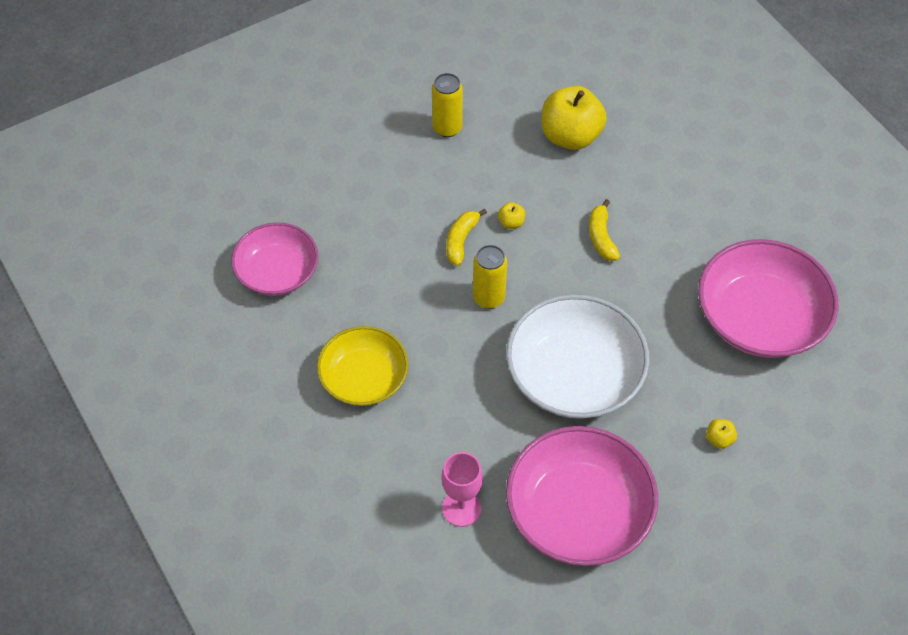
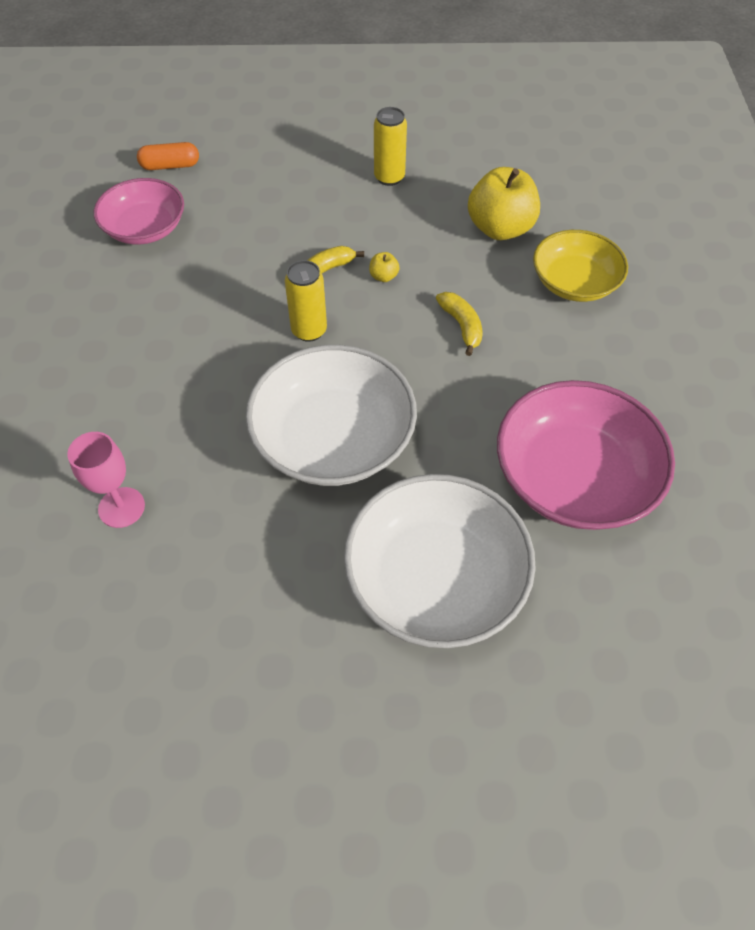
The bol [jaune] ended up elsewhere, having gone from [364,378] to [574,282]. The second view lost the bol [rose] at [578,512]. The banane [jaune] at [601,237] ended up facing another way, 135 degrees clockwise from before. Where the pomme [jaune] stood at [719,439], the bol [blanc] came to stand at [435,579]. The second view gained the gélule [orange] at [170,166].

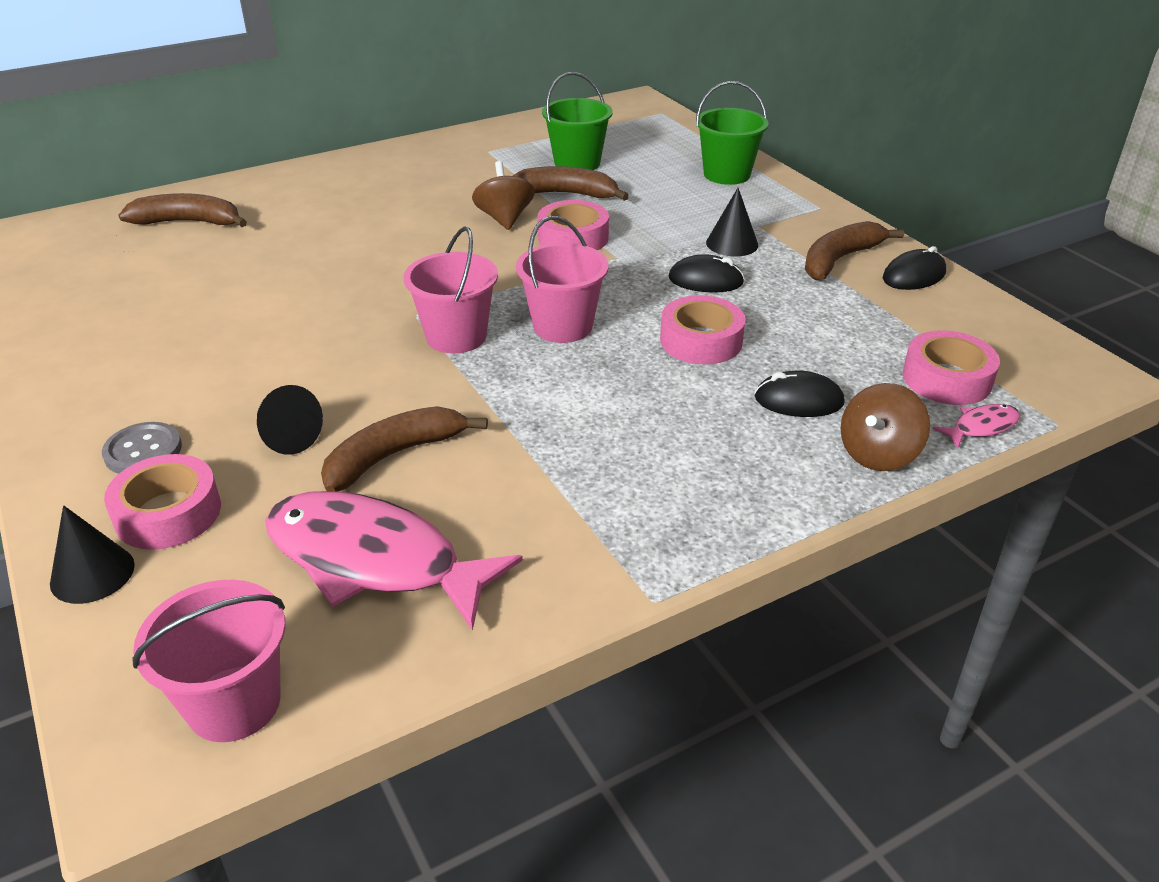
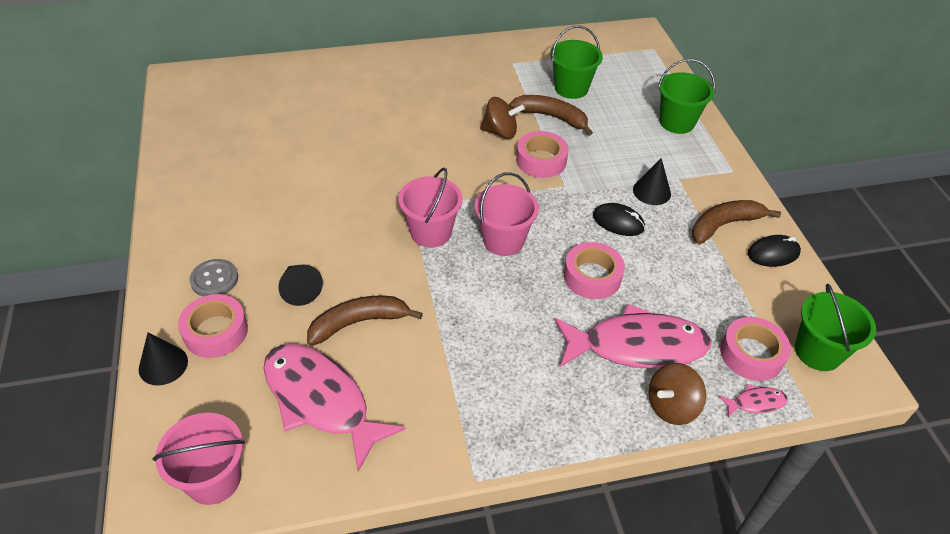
The second view lost the banane [marron] at [188,222]. The toupie [marron] at [504,219] ended up facing another way, 90 degrees clockwise from before. Where the souris [noir] stood at [798,400], the poisson [rose] came to stand at [637,346]. The second view gained the seau [vert] at [818,352].

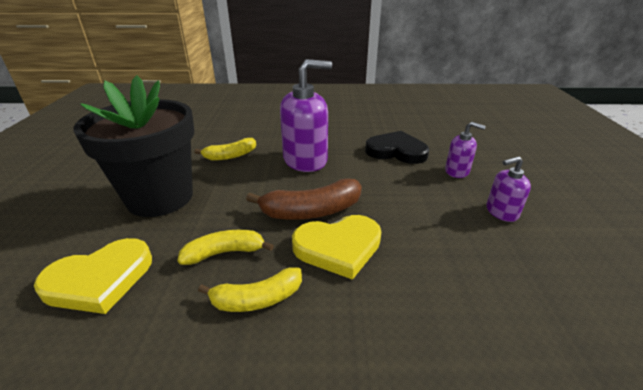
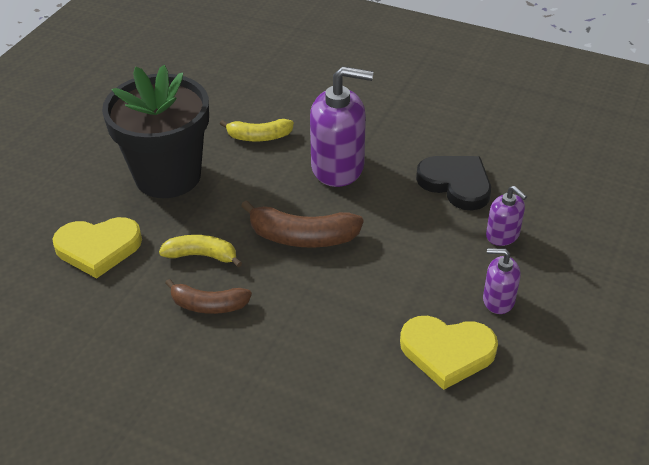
What was the banane [jaune] at [257,299] turned into the banane [marron] at [208,305]. The cœur [jaune] ended up elsewhere, having gone from [338,247] to [447,352].

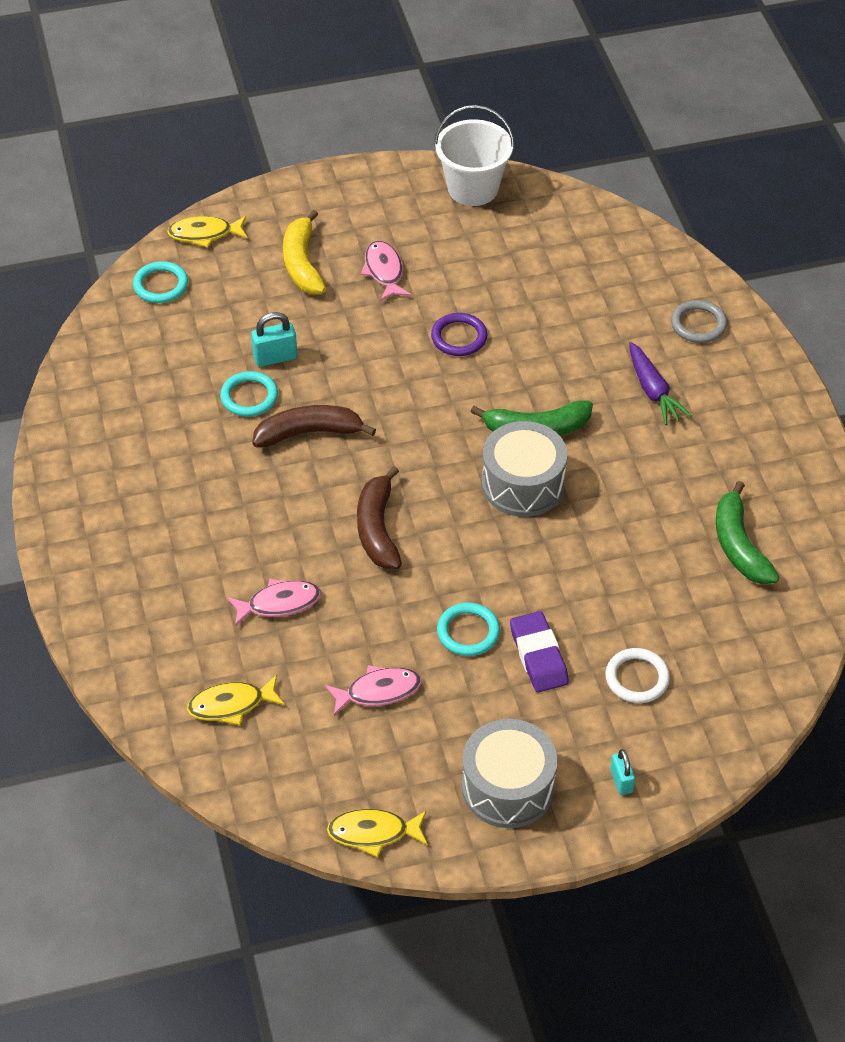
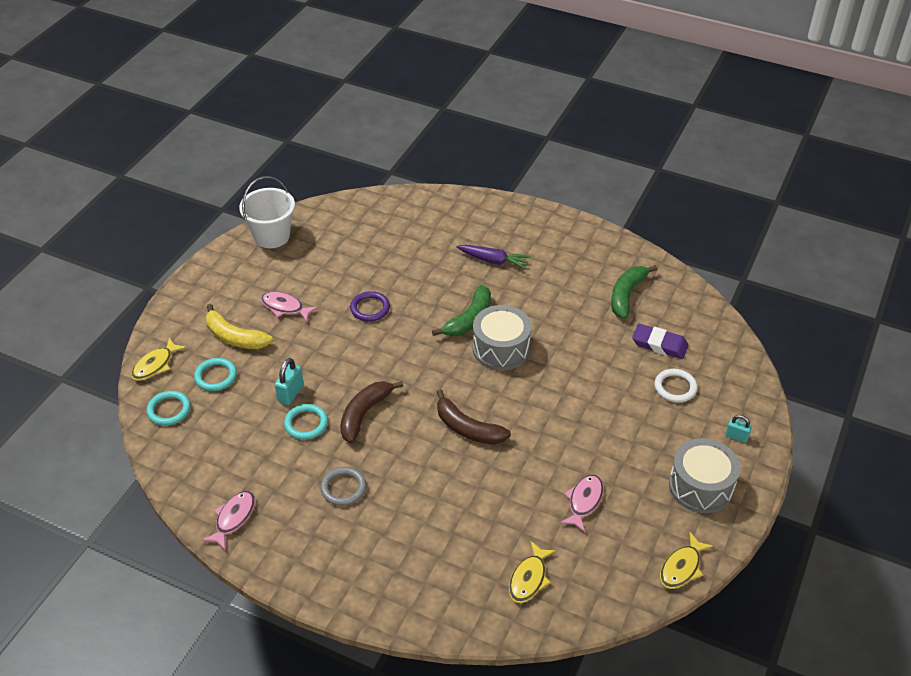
The poisson [rose] ended up elsewhere, having gone from [279,603] to [233,518]. The anneau [turquoise] ended up elsewhere, having gone from [468,632] to [216,376]. The gomme [violet] ended up elsewhere, having gone from [538,656] to [659,344]. The anneau [gris] ended up elsewhere, having gone from [698,324] to [343,488]. The banane [vert] at [739,545] ended up facing another way, 90 degrees clockwise from before.

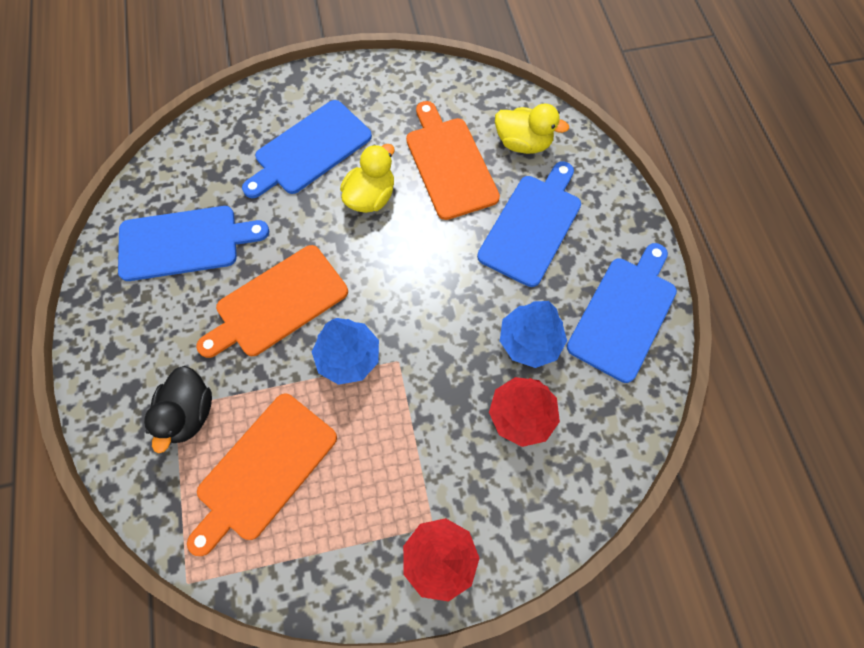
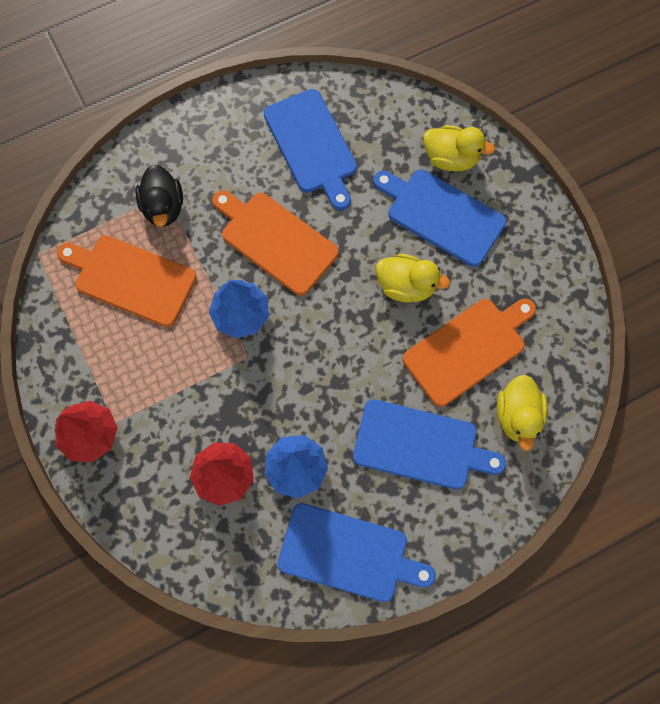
The canard [noir] at [189,413] ended up facing another way, 90 degrees counterclockwise from before. The second view gained the canard [jaune] at [451,158].

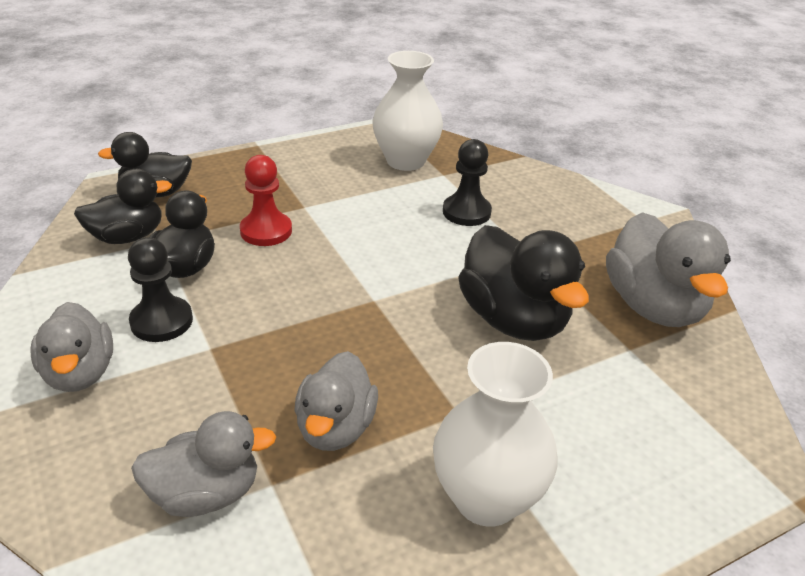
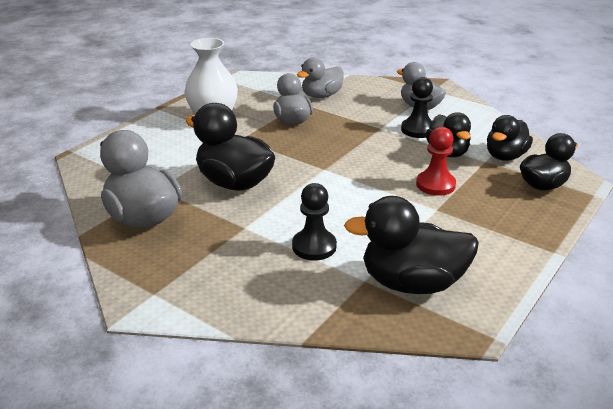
Where the vase [blanc] stood at [405,161], the canard [noir] came to stand at [412,283].

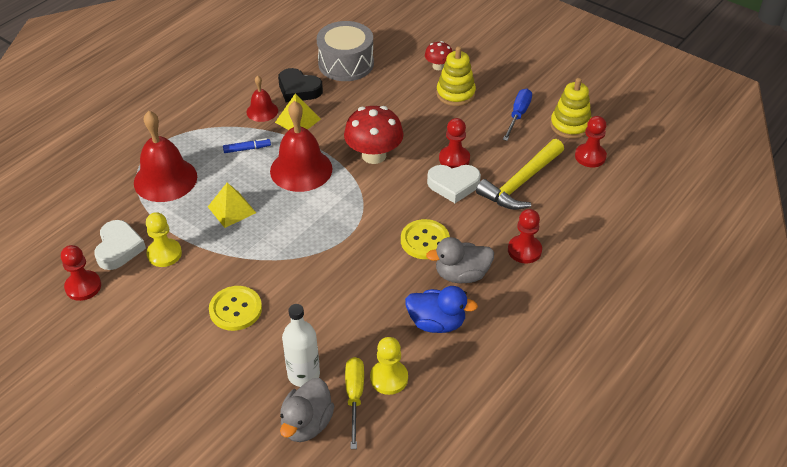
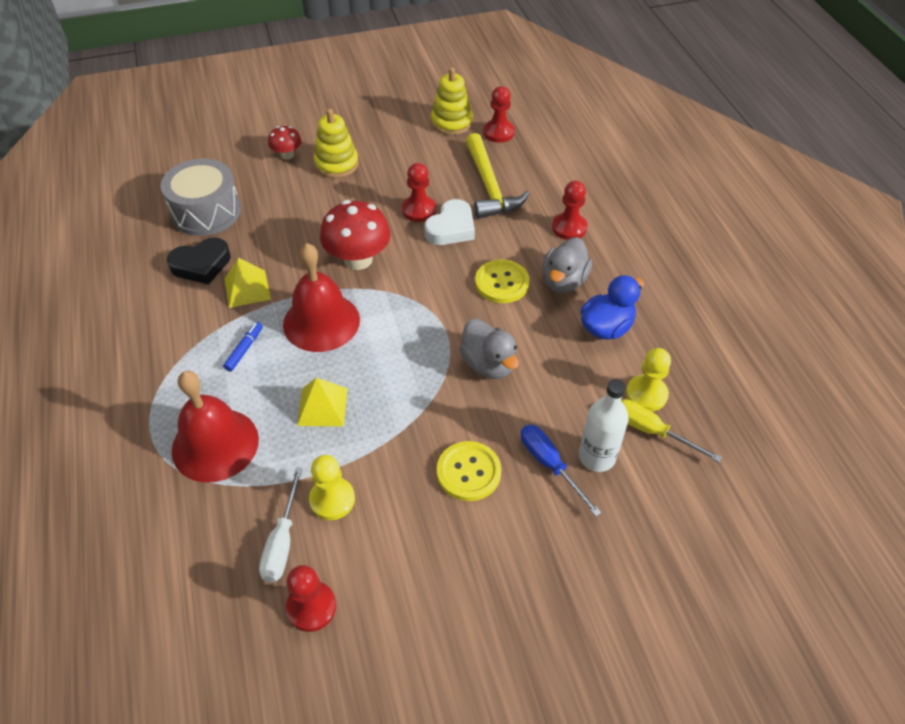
Where the cœur [blanc] stood at [119,248], the tournevis [blanc] came to stand at [282,541]. The second view lost the cloche [rouge] at [262,111]. The canard [gris] ended up elsewhere, having gone from [307,424] to [488,364]. The tournevis [bleu] ended up elsewhere, having gone from [518,115] to [550,465].

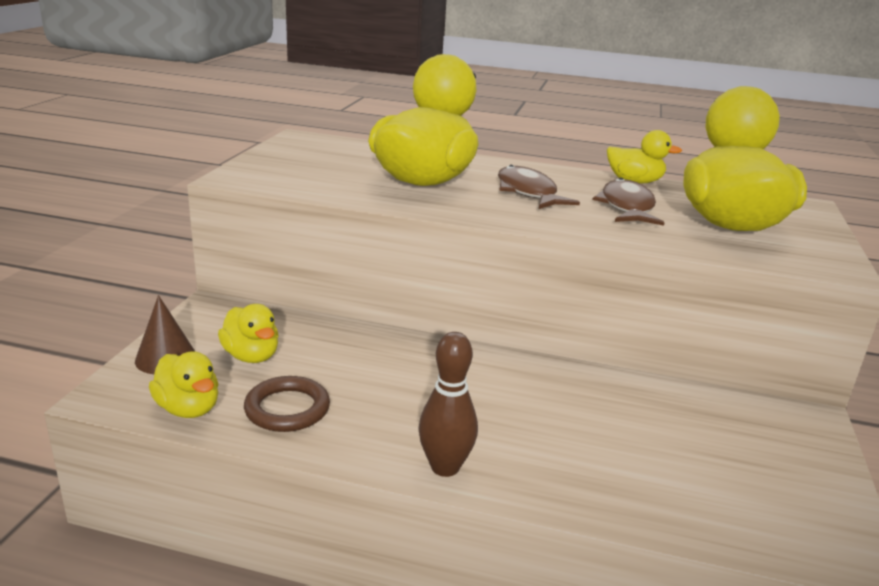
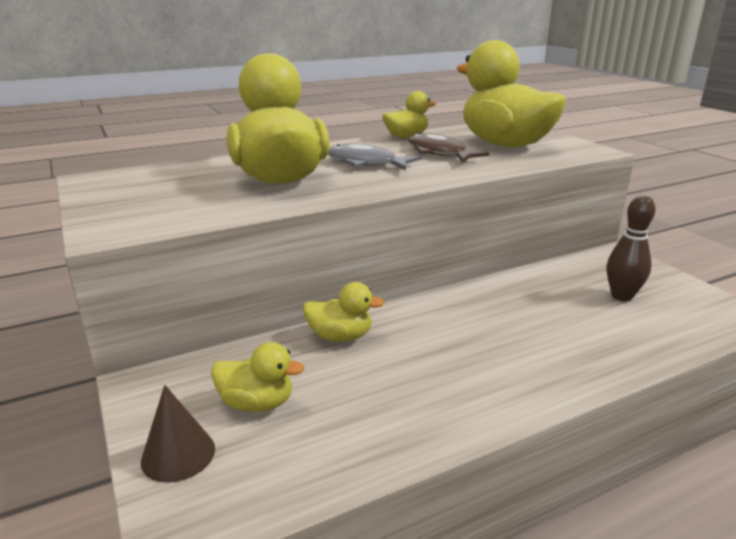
The canard [jaune] ended up elsewhere, having gone from [188,409] to [340,336]. The second view lost the anneau [marron] at [287,409]. The quille [marron] ended up elsewhere, having gone from [445,467] to [621,296]. What was the poisson [marron] at [528,193] turned into the poisson [gris] at [365,163].

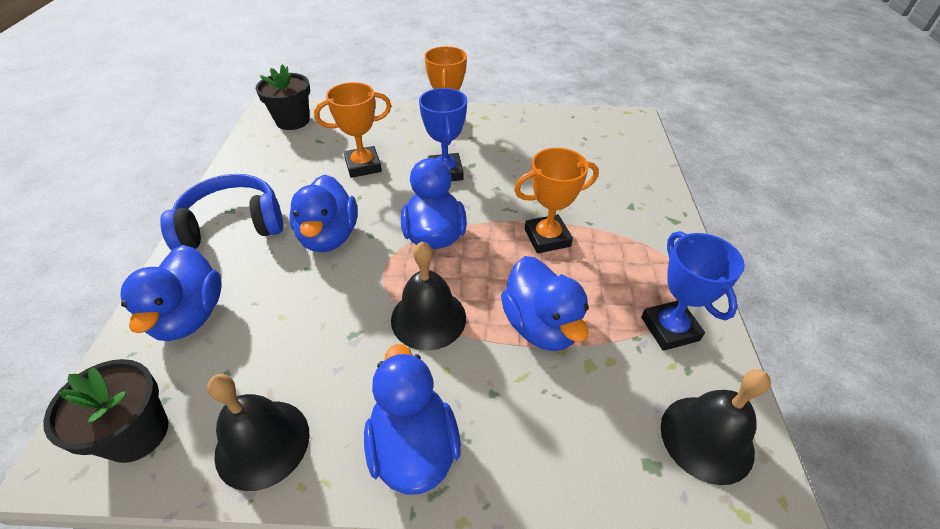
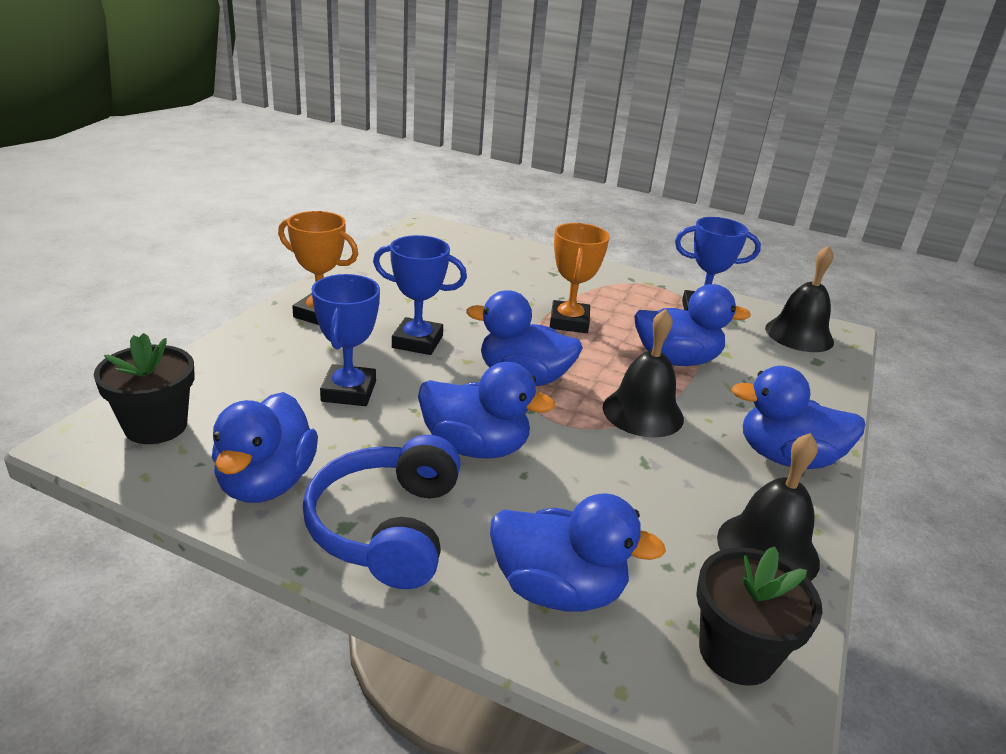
What was the trophée [orange] at [363,166] turned into the trophée [bleu] at [349,391]. The second view gained the canard [bleu] at [266,482].

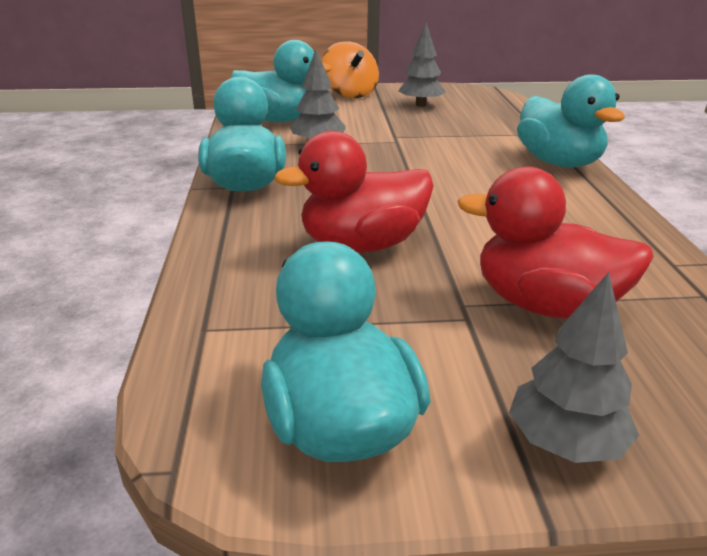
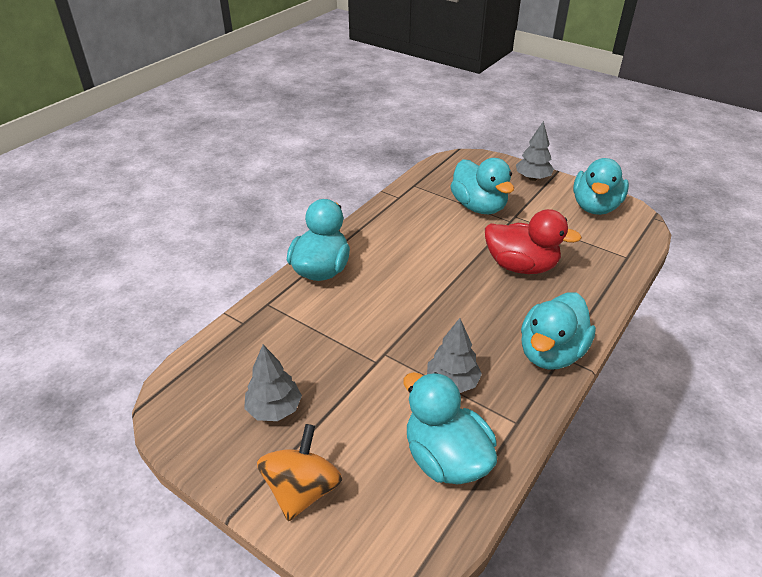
What was the canard [rouge] at [545,305] turned into the canard [turquoise] at [479,207].

